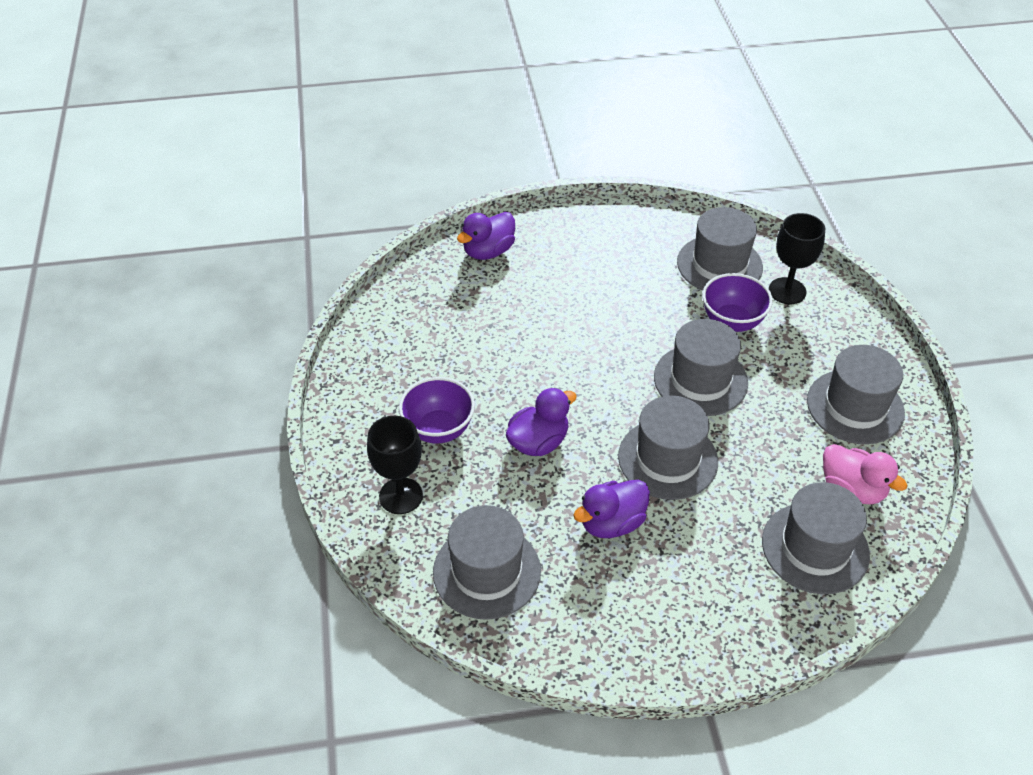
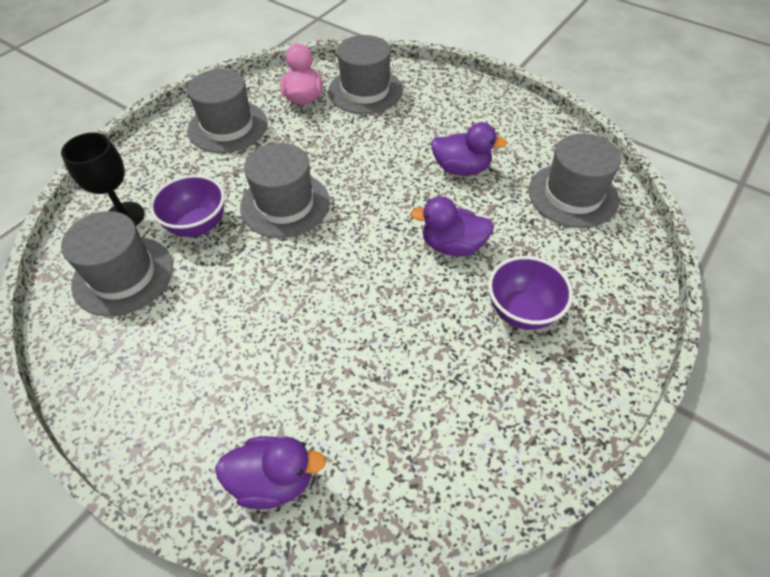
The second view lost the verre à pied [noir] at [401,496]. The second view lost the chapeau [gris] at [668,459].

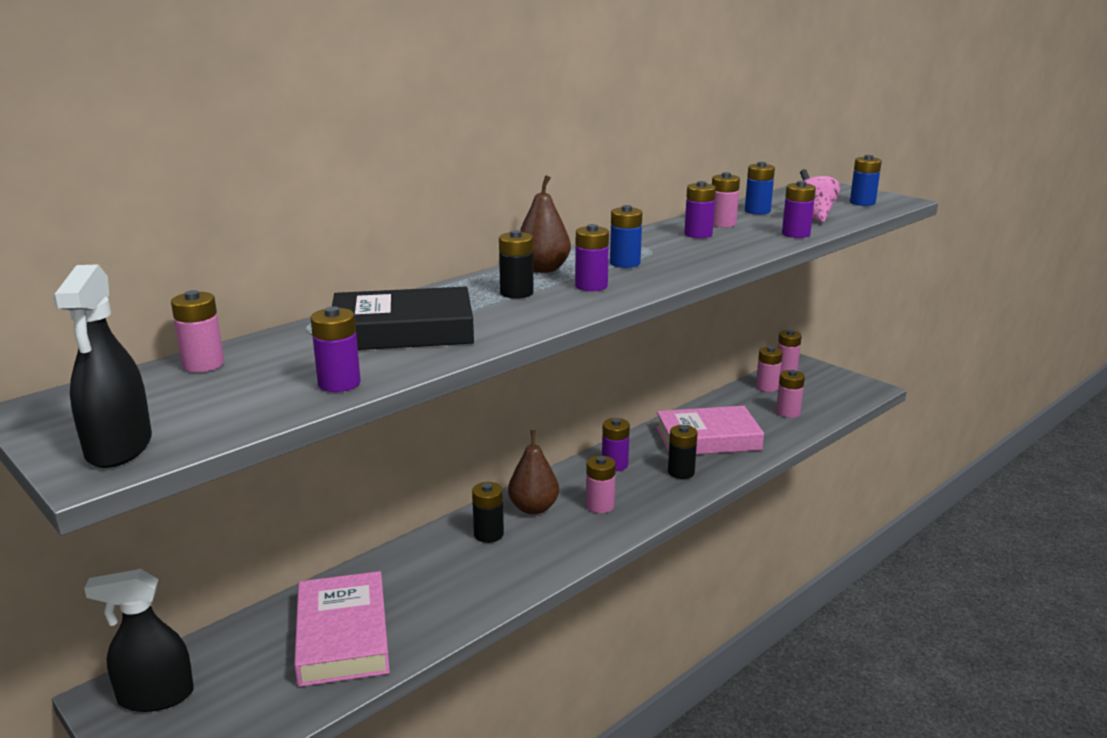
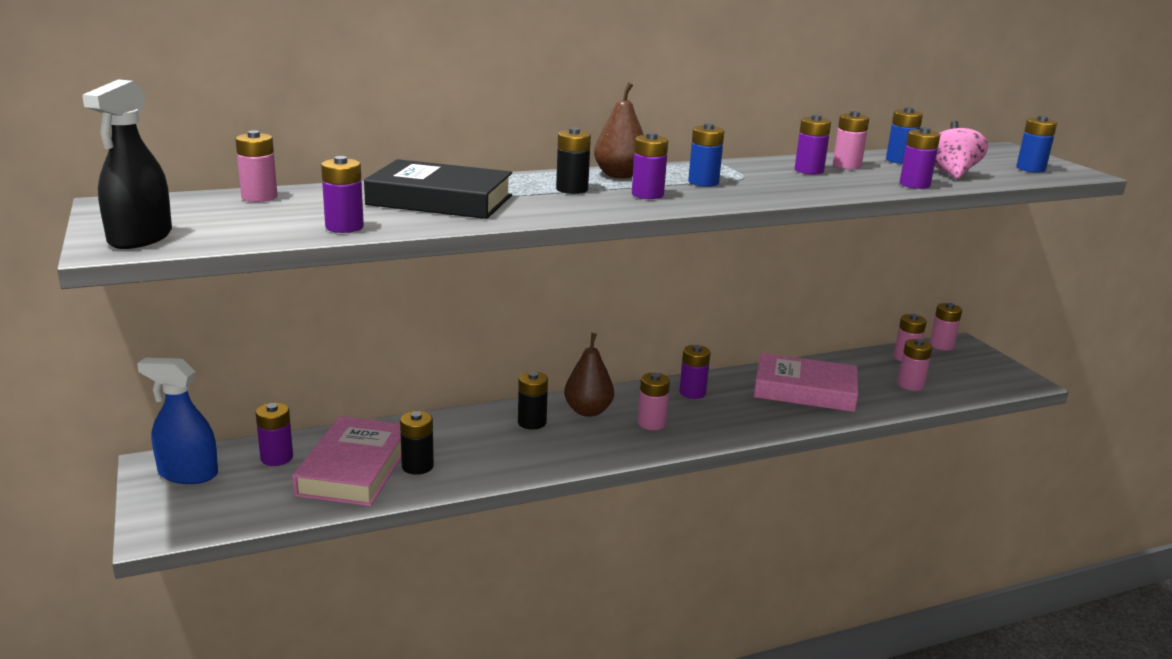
What was the vaporisateur [noir] at [155,696] turned into the vaporisateur [bleu] at [188,473]. The pile [noir] ended up elsewhere, having gone from [681,472] to [417,466]. The second view gained the pile [violet] at [277,458].

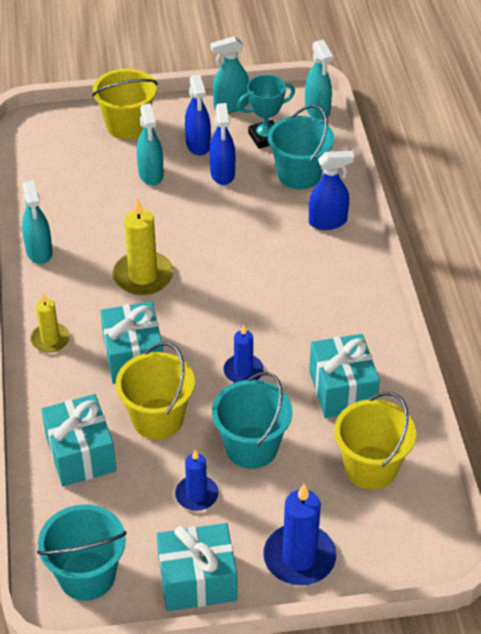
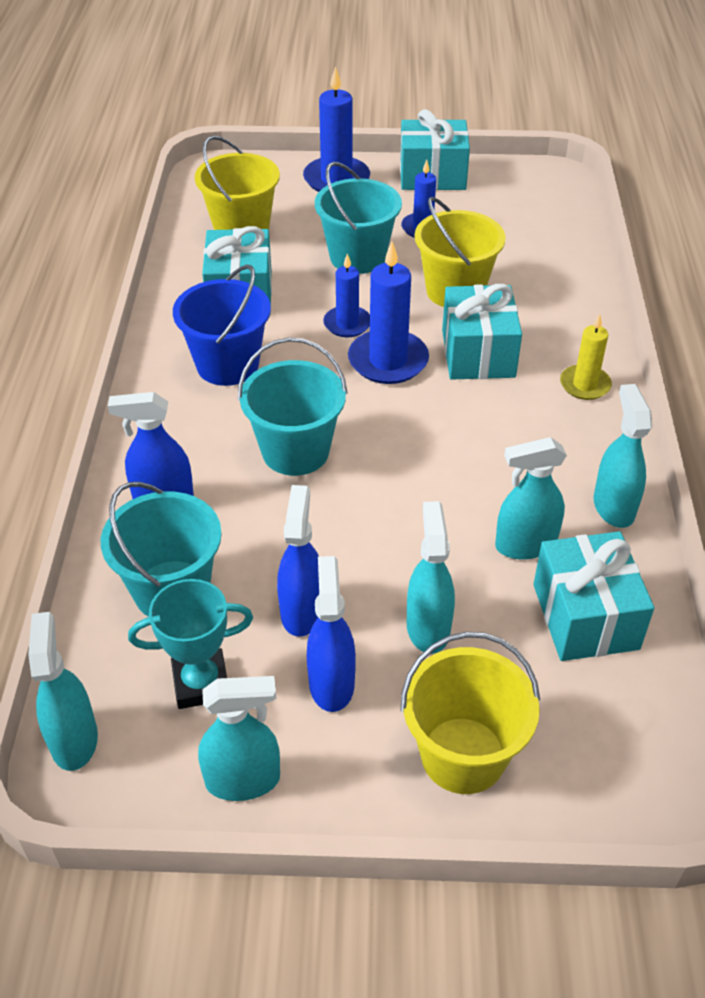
The seau [turquoise] ended up elsewhere, having gone from [87,576] to [295,451]. The cadeau [turquoise] ended up elsewhere, having gone from [81,454] to [585,616]. The second view lost the bougie [jaune] at [143,276]. The second view gained the seau [bleu] at [227,365]. The second view gained the bougie [bleu] at [388,361]. The second view gained the vaporisateur [turquoise] at [525,545].

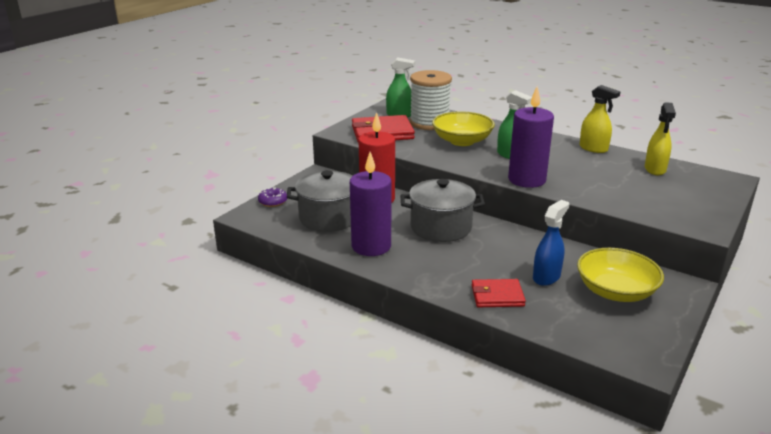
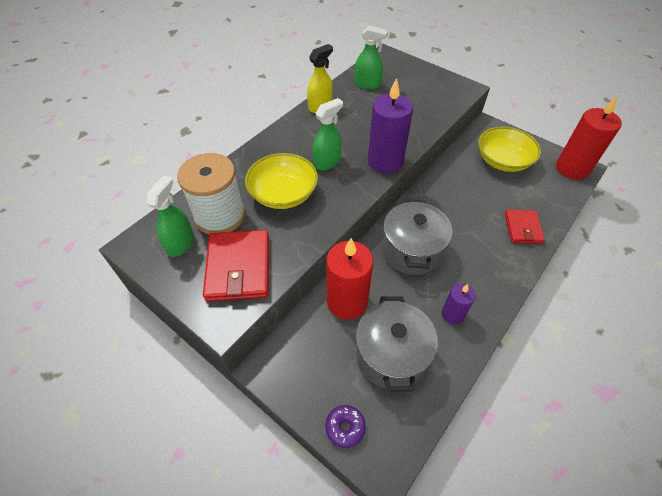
The size of the bougie [violet] at [371,246] changed by a factor of 0.55. The second view lost the vaporisateur [bleu] at [546,277]. What was the vaporisateur [jaune] at [655,169] turned into the vaporisateur [vert] at [367,84]. The second view gained the bougie [rouge] at [572,168].

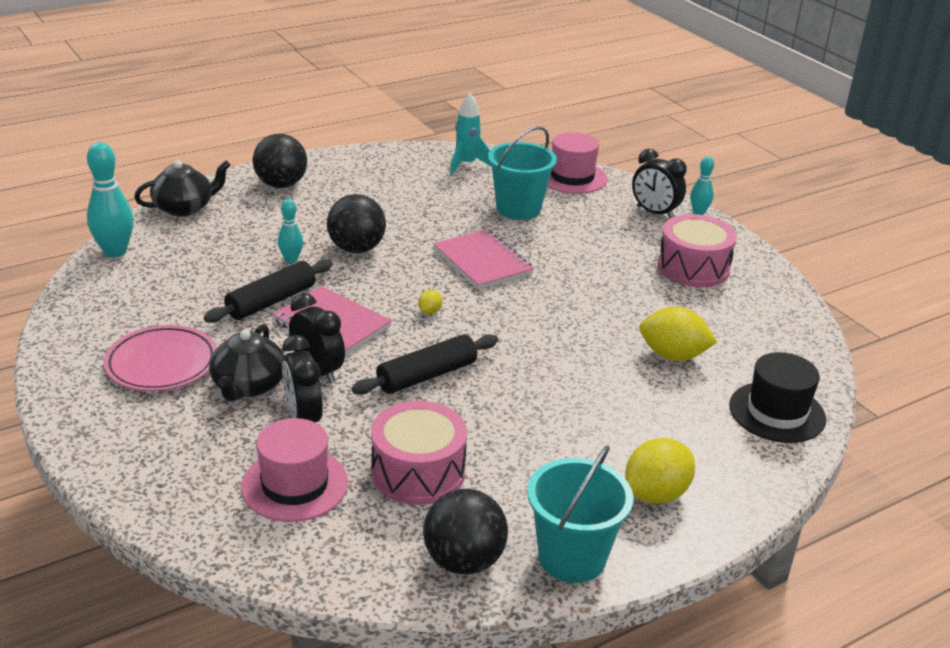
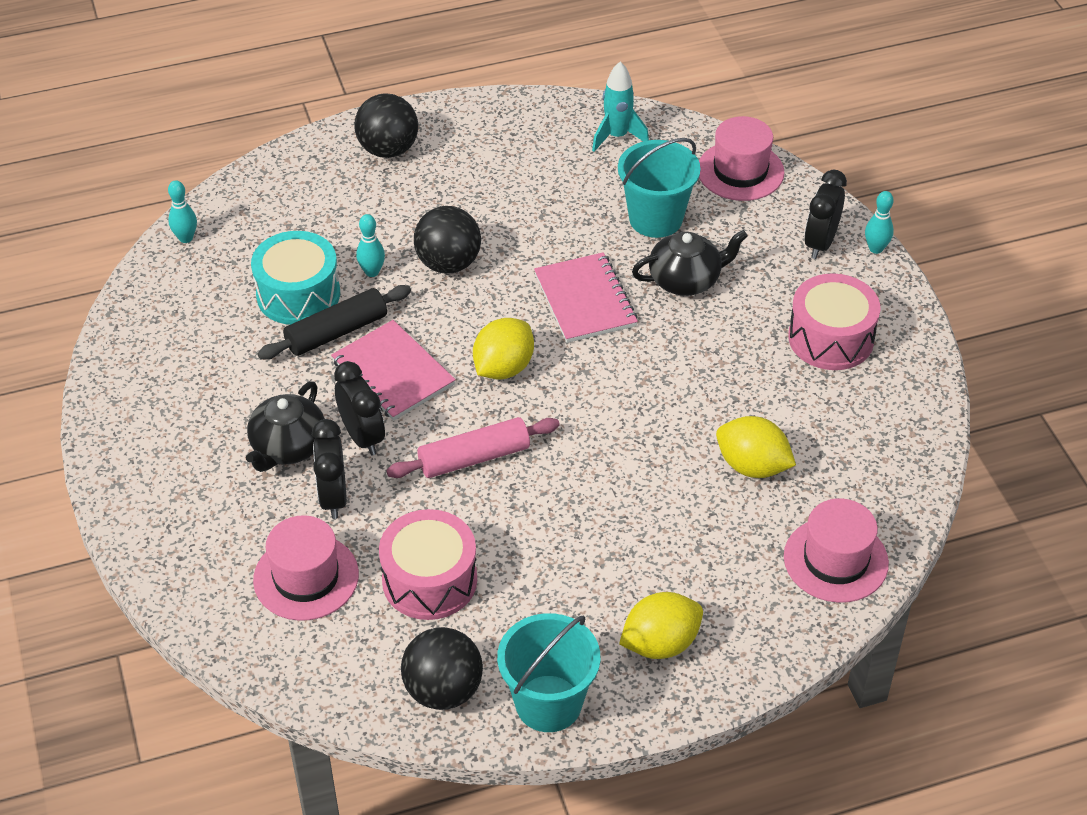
The size of the quille [turquoise] at [115,252] changed by a factor of 0.57. The second view lost the assiette [rose] at [162,364]. The théière [noir] ended up elsewhere, having gone from [184,208] to [686,280]. What was the rouleau à pâtisserie [noir] at [427,376] turned into the rouleau à pâtisserie [rose] at [474,458]. The size of the citron [jaune] at [429,311] changed by a factor of 2.19. The réveil [noir] at [654,213] ended up facing another way, 60 degrees clockwise from before. What was the chapeau [noir] at [777,412] turned into the chapeau [rose] at [835,560]. The second view gained the tambour [turquoise] at [298,294].

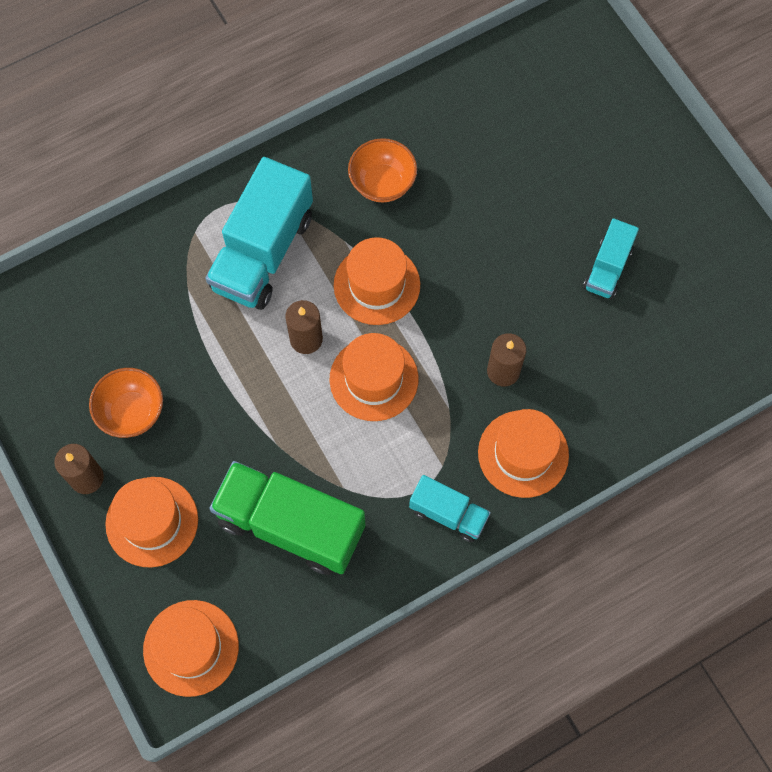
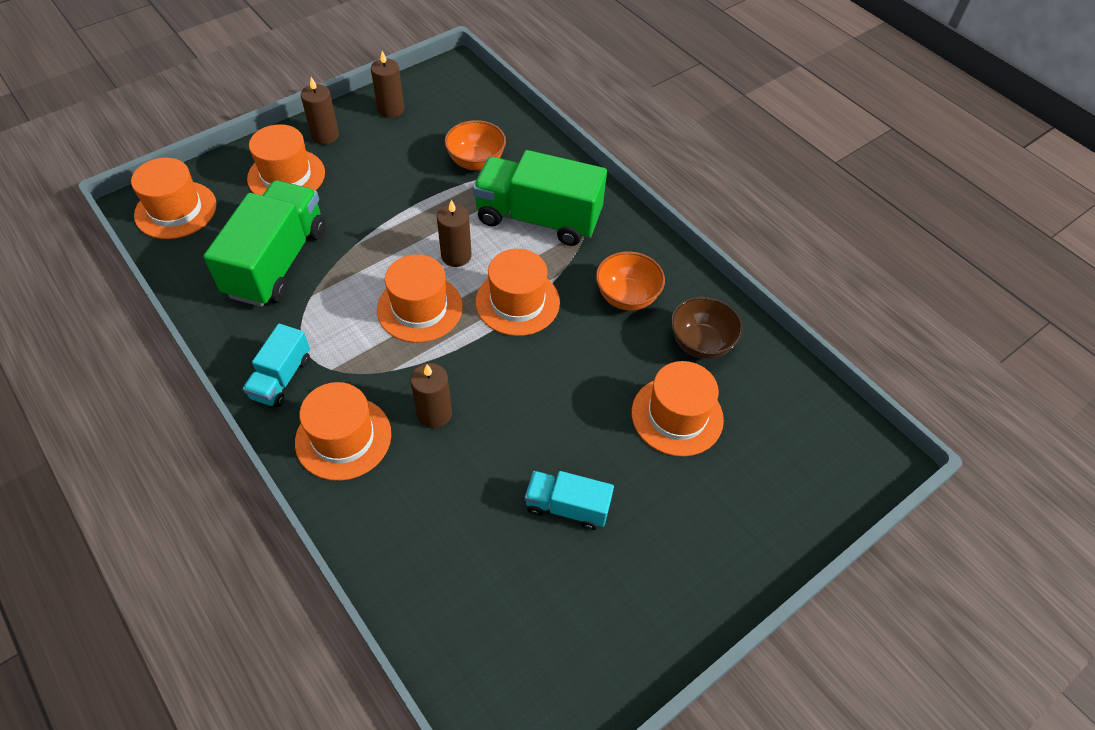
The bol [orange] ended up elsewhere, having gone from [132,412] to [476,162]. What was the camion [turquoise] at [263,252] turned into the camion [vert] at [538,218]. The second view gained the bougie [marron] at [391,109]. The second view gained the chapeau [orange] at [677,416]. The second view gained the bol [marron] at [700,343].

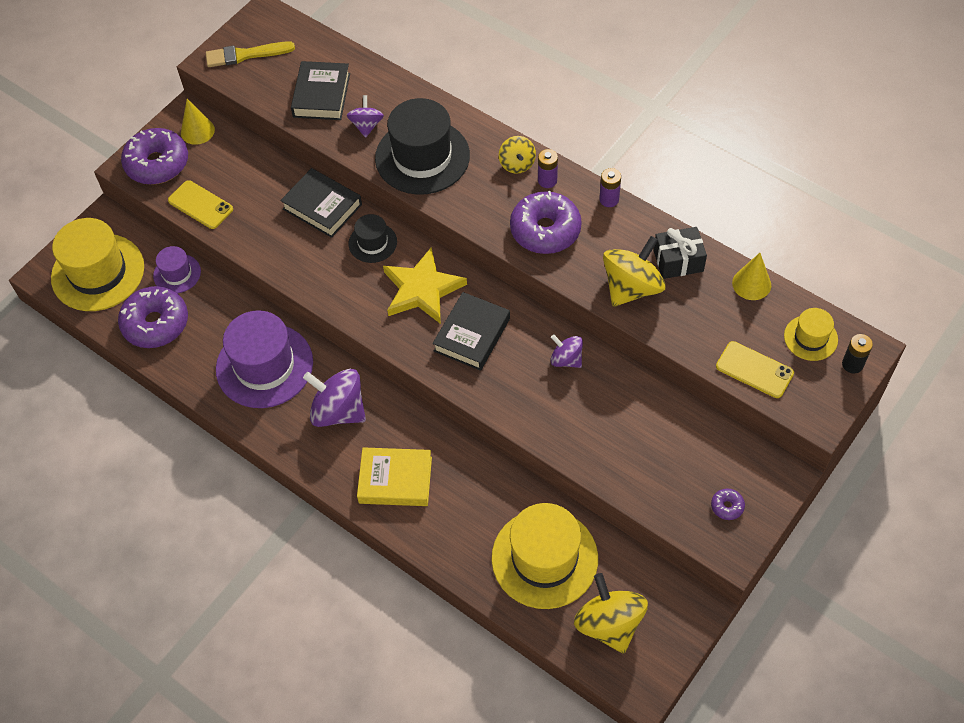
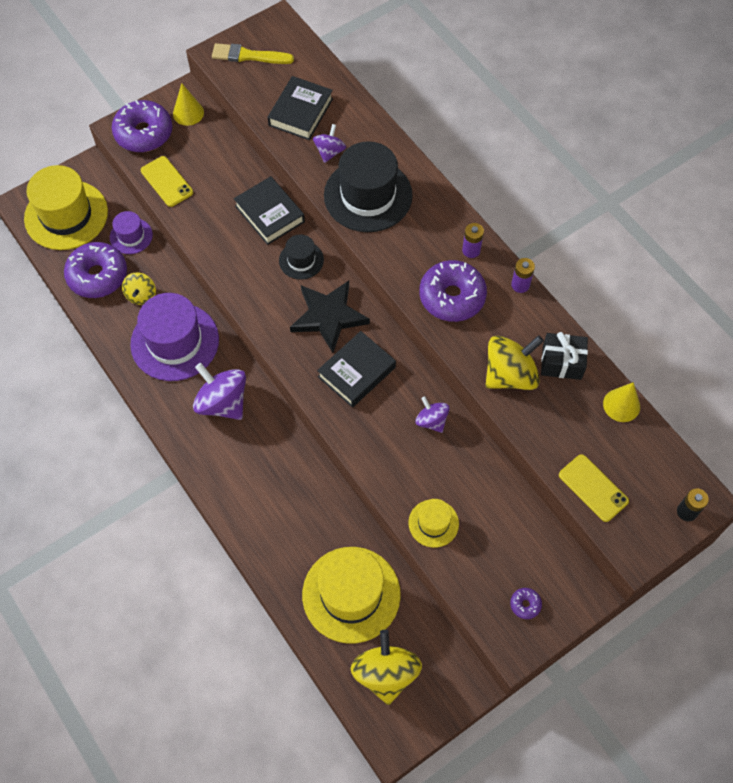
The second view lost the livre [jaune] at [395,480]. What was the étoile [jaune] at [422,289] turned into the étoile [noir] at [328,316]. The toupie [jaune] ended up elsewhere, having gone from [517,164] to [141,295]. The chapeau [jaune] ended up elsewhere, having gone from [810,338] to [433,523].

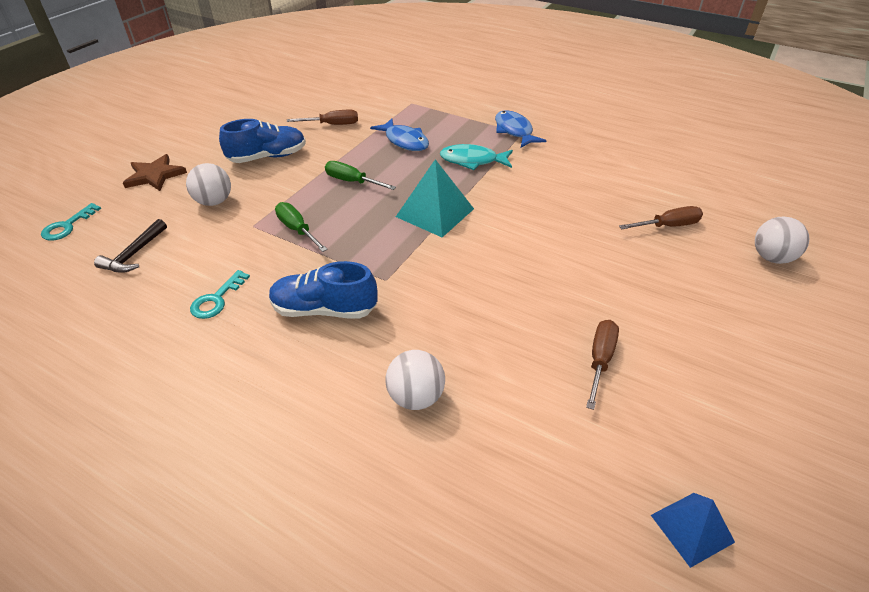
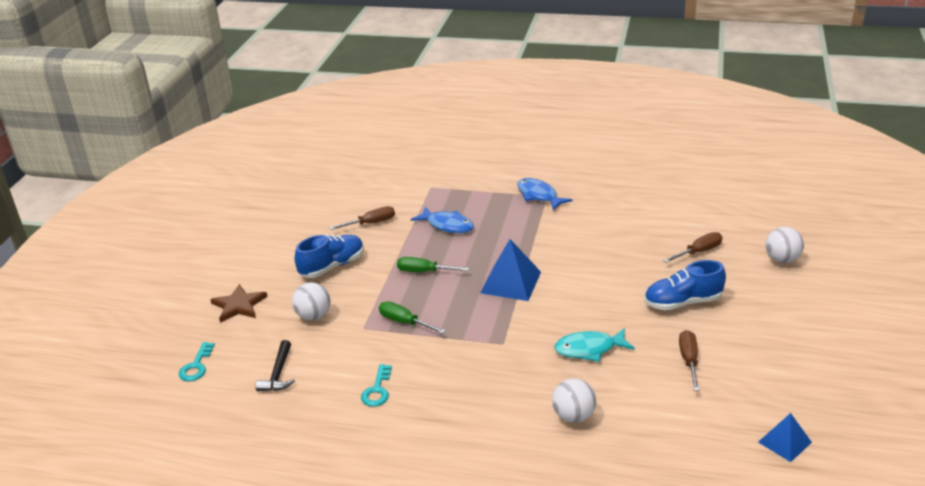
The chaussure [bleu] ended up elsewhere, having gone from [324,309] to [682,302]. What was the pyramide [turquoise] at [435,212] turned into the pyramide [bleu] at [511,282]. The poisson [turquoise] ended up elsewhere, having gone from [472,161] to [589,349].

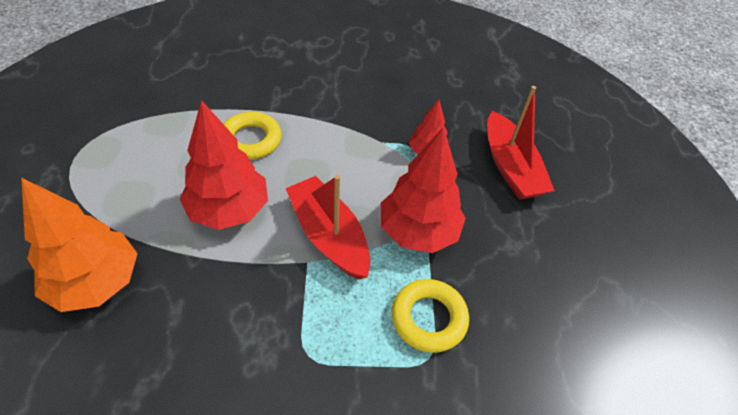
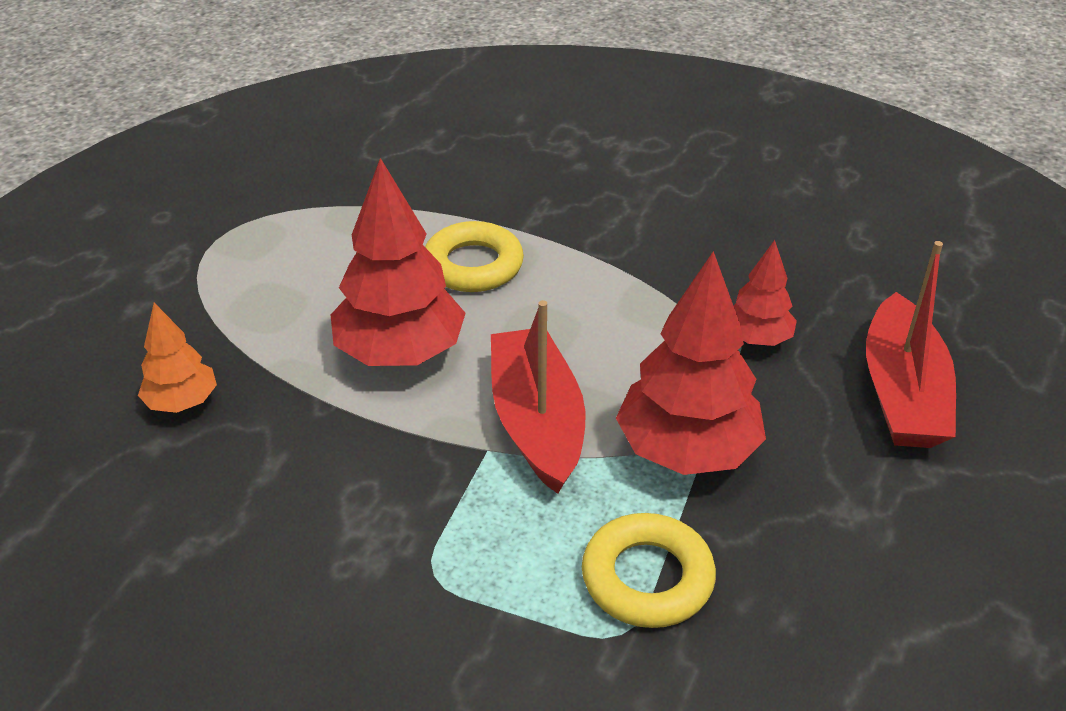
The size of the arbre [orange] at [96,282] changed by a factor of 0.55.

